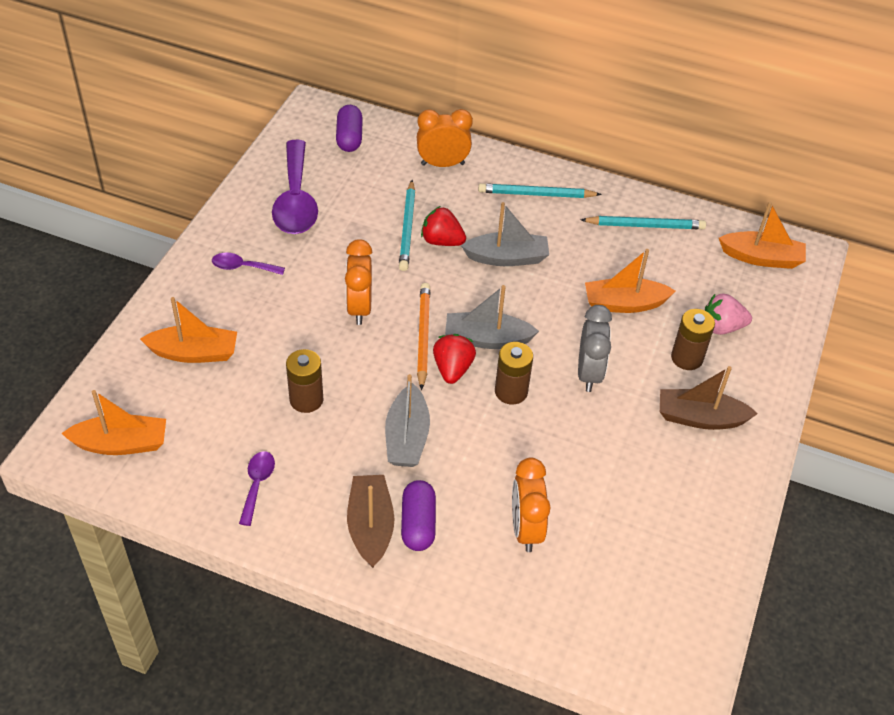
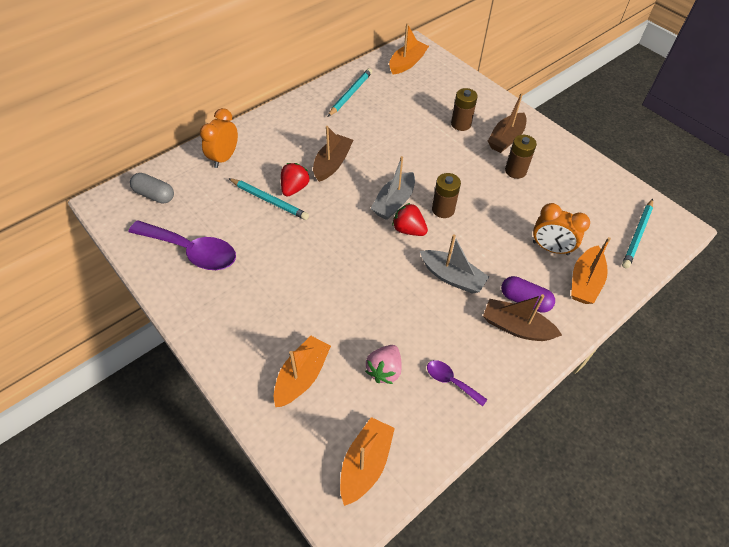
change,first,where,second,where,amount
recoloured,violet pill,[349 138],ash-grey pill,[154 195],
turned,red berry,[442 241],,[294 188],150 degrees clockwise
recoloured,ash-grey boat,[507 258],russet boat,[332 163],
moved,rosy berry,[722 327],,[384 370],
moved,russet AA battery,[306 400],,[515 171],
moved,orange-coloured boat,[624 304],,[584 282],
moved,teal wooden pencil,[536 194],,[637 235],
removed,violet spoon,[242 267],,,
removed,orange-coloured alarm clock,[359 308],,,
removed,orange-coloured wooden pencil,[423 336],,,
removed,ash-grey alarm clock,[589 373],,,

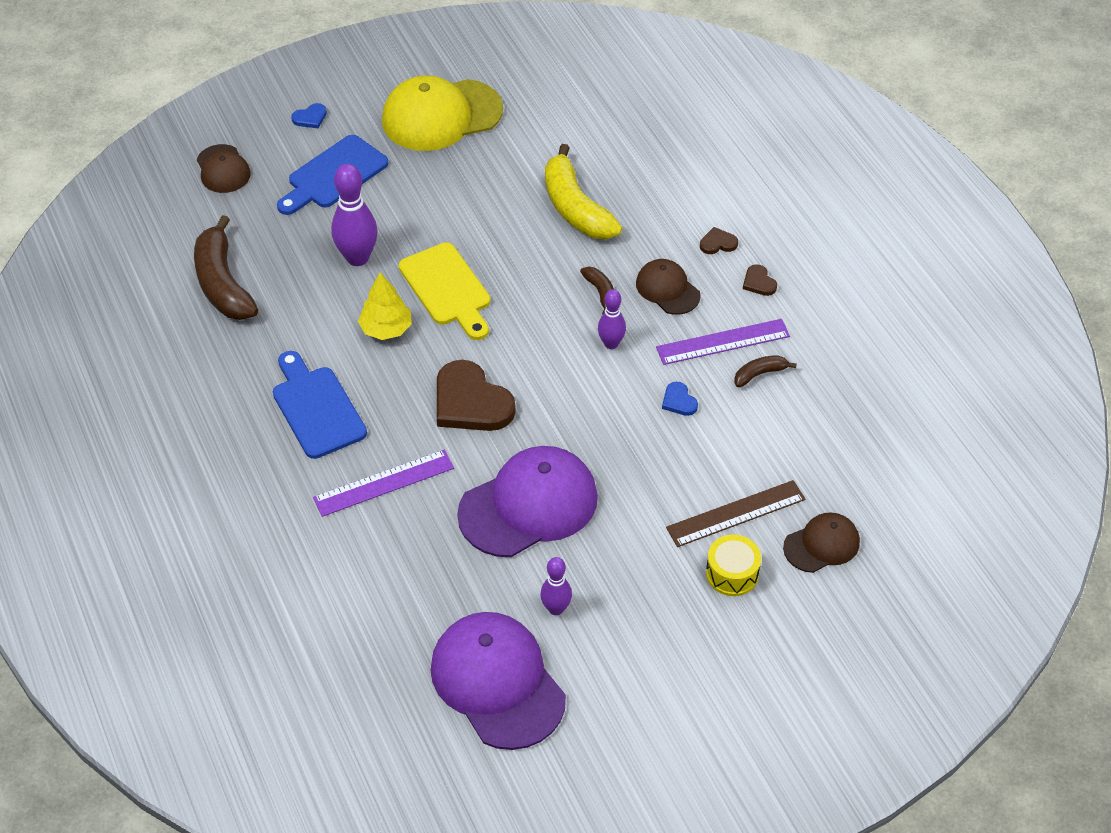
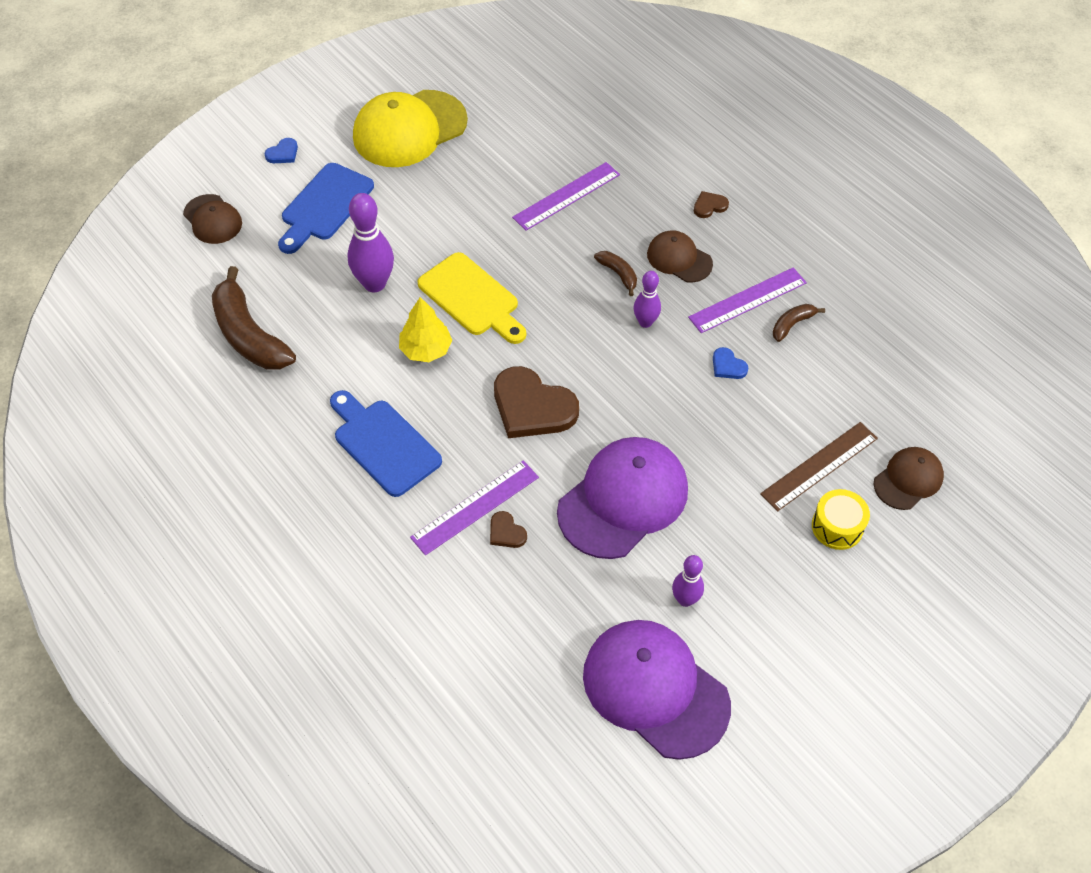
change,first,where,second,where,amount
moved,russet heart shape,[759 282],,[506 532],
replaced,golden banana fruit,[575 208],violet ruler,[566 196],

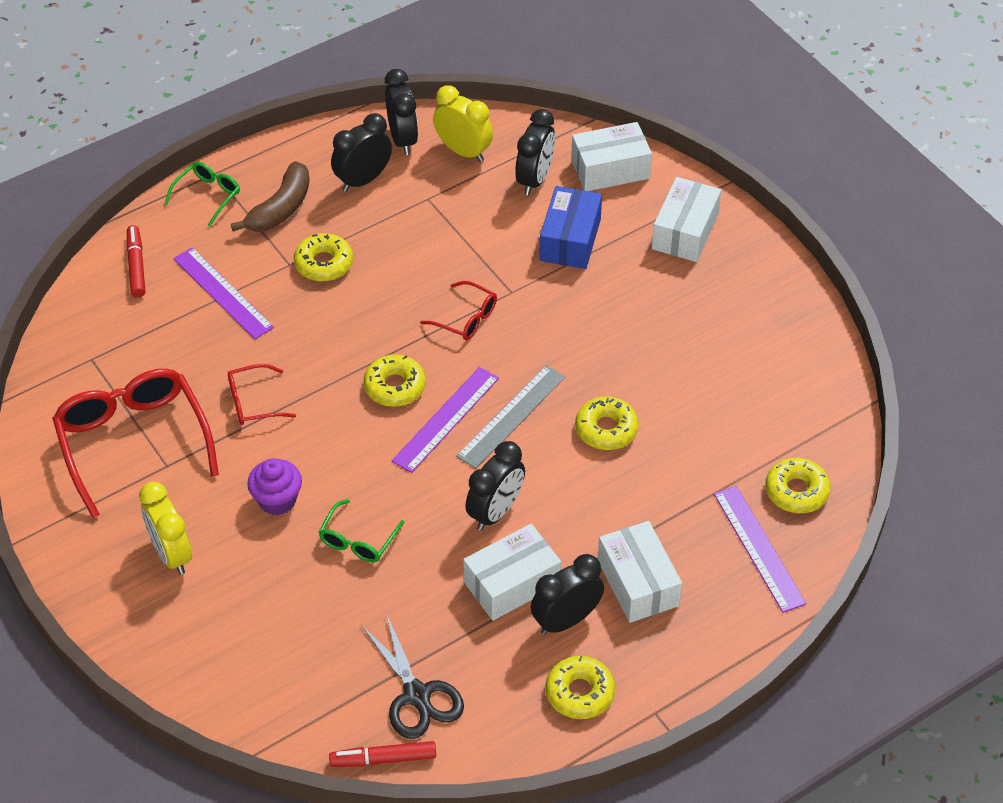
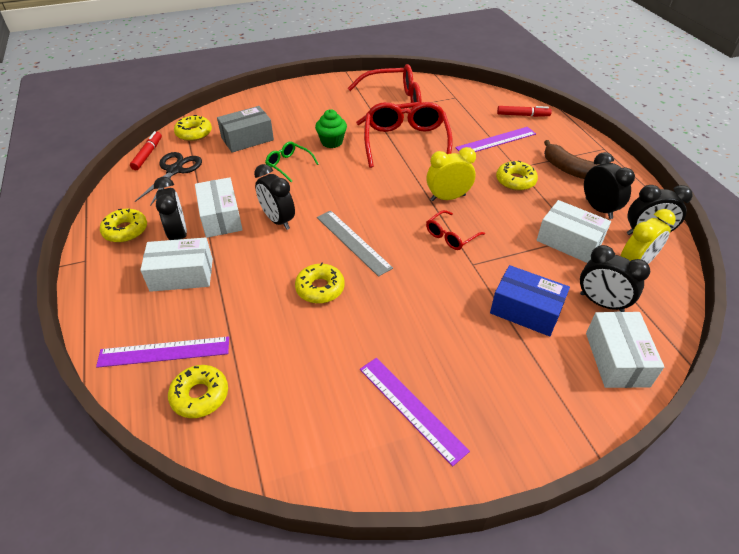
change,first,where,second,where,amount
turned,black shears,[417 695],,[175 170],120 degrees clockwise
moved,golden doughnut,[395 386],,[194 133],
added,,,ash-grey parcel,[247 139],
recoloured,violet muffin,[277 500],green muffin,[332 142],
moved,violet ruler,[446 419],,[411 408],
resized,red glasses,[253 402],,[406 142],x2.04
moved,golden alarm clock,[171 554],,[448 197],
moved,snow-white parcel,[685 232],,[569 241],
removed,green glasses,[208 196],,,

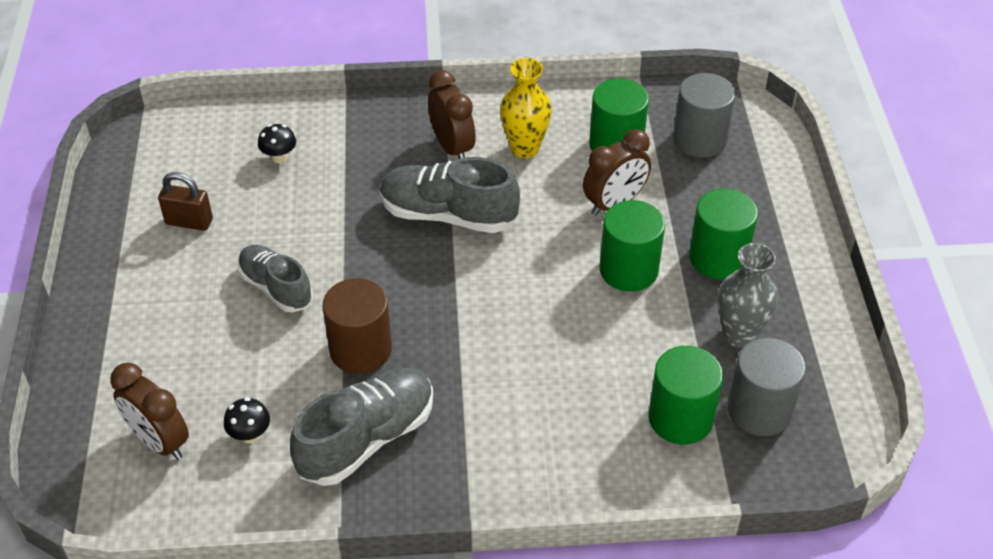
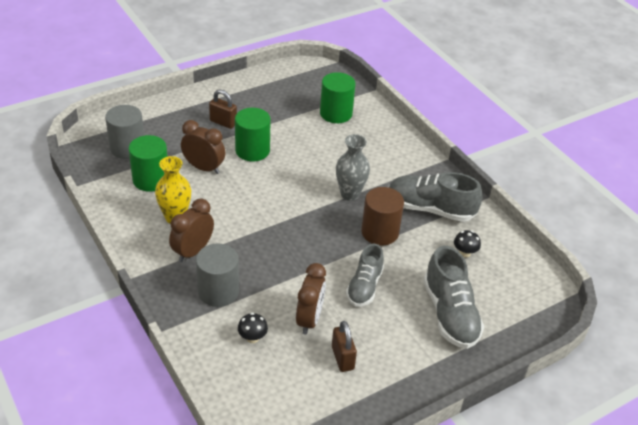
change,first,where,second,where,amount
moved,ash-grey cylinder shape,[759 410],,[218 291],
replaced,green cylinder shape,[718 258],russet padlock,[223 122],
moved,russet alarm clock,[159 442],,[309 319],
moved,ash-grey vase,[739 335],,[350 194],
moved,ash-grey lace-up shoe,[448 215],,[450 314],

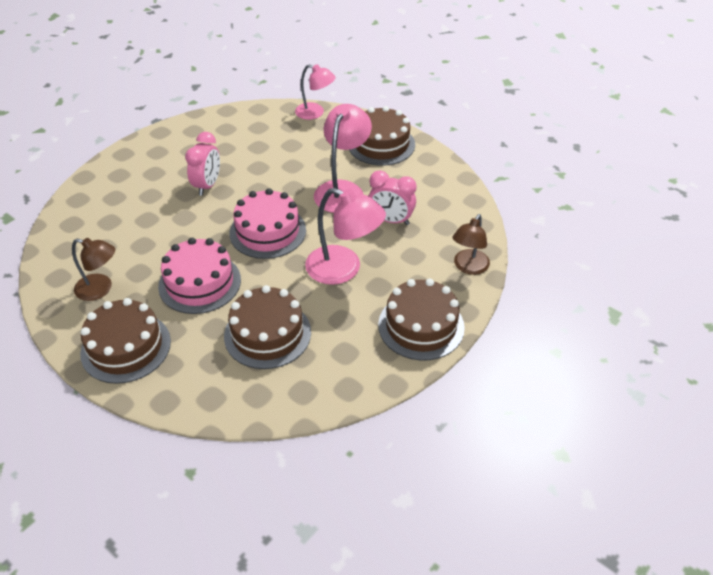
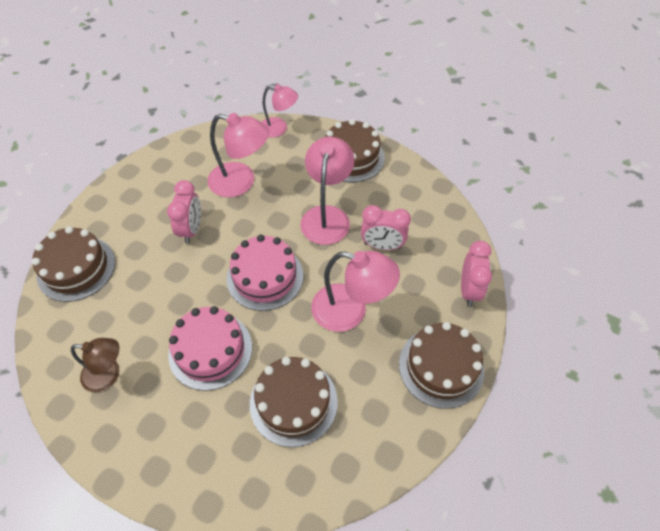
change,first,where,second,where,amount
moved,russet cake,[126 347],,[76 268],
added,,,rosy lamp,[241 182],
replaced,russet lamp,[468 267],rosy alarm clock,[469 290],

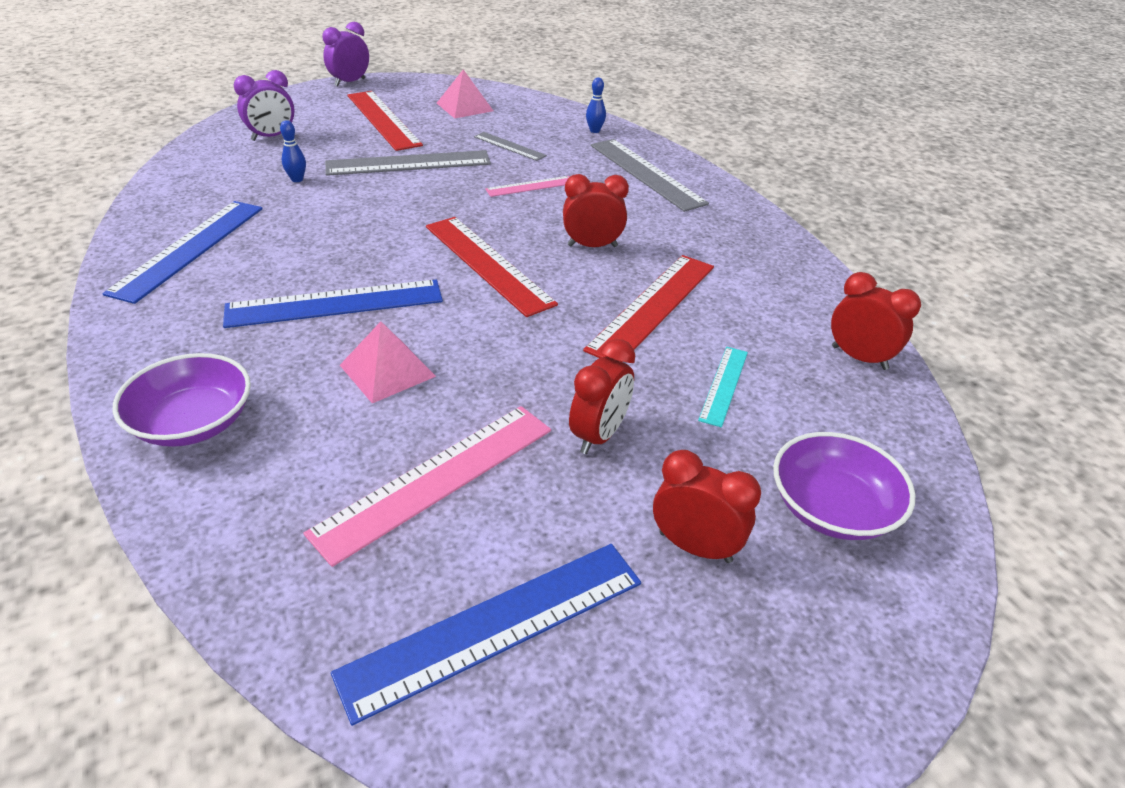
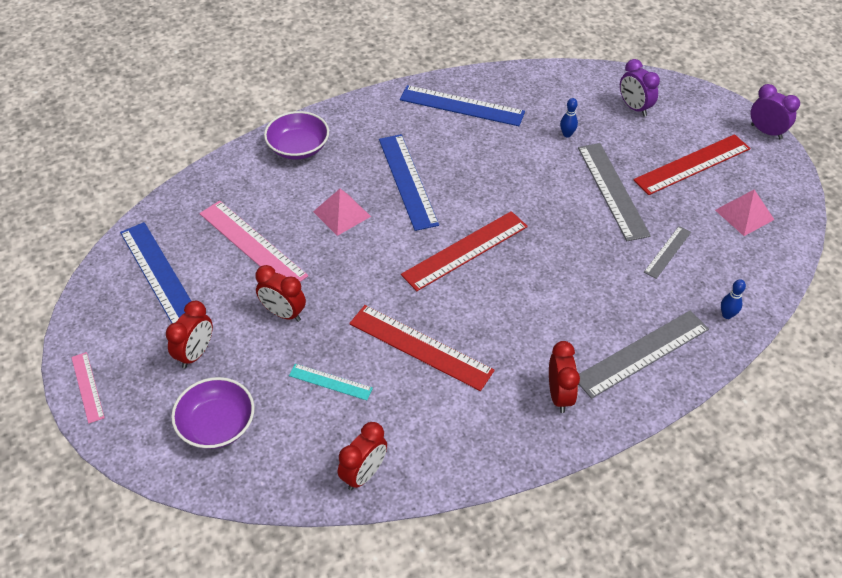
change,first,where,second,where,amount
moved,rosy ruler,[530 186],,[87 387],
moved,red alarm clock,[592 246],,[559 395],

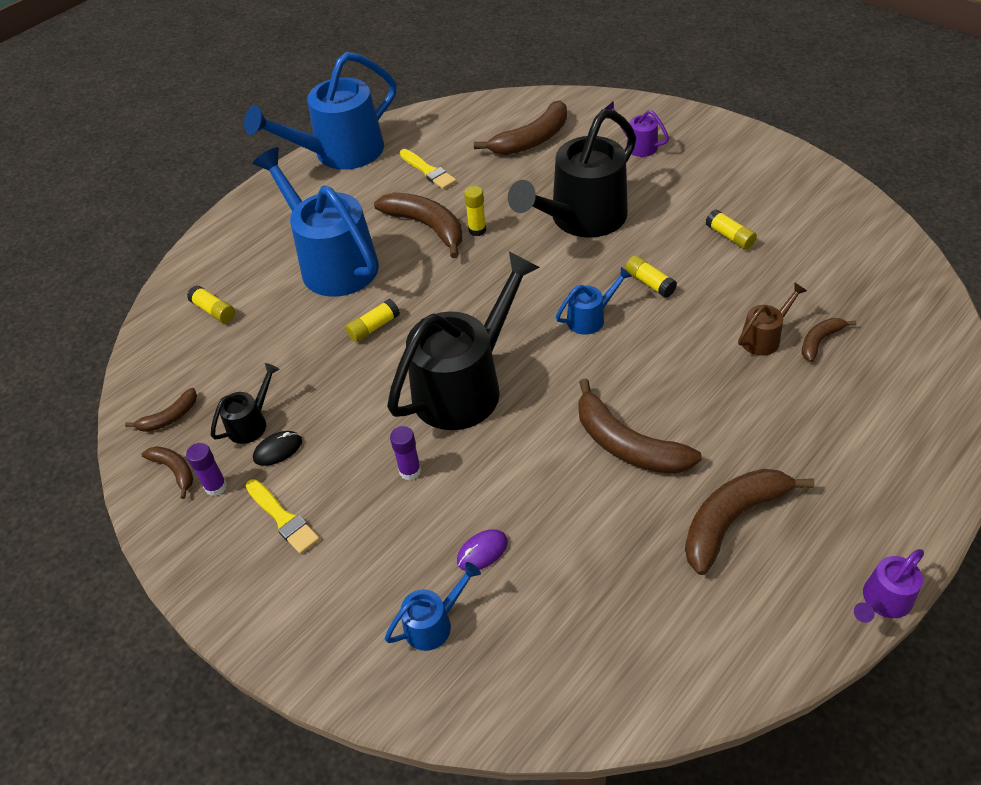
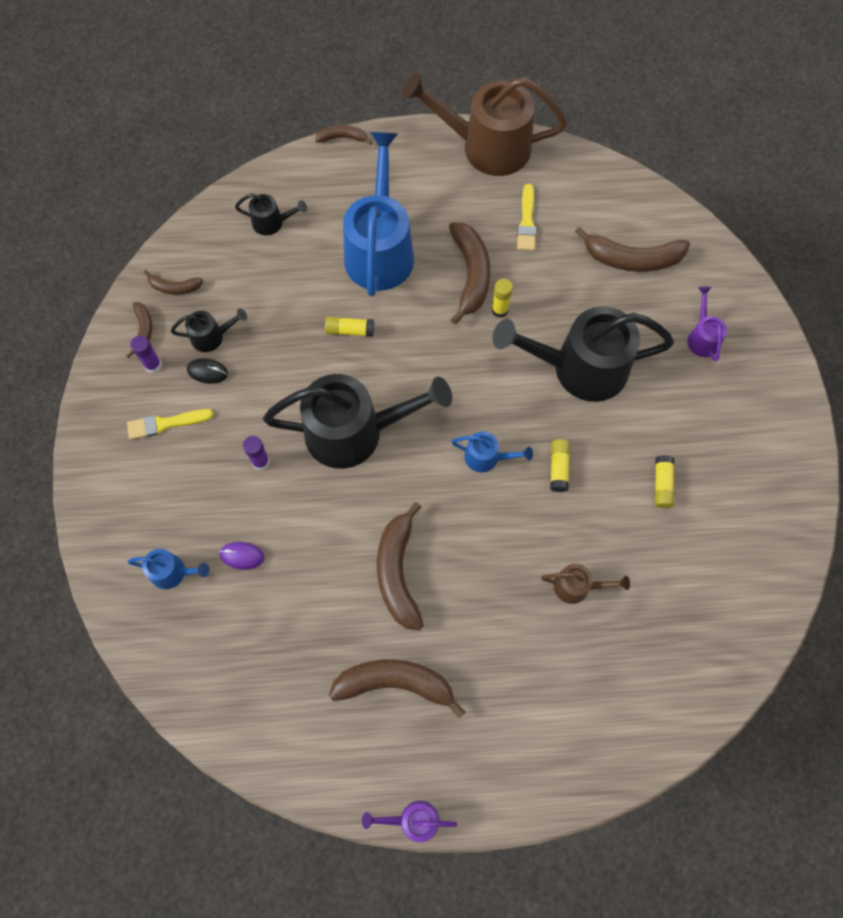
change,first,where,second,where,amount
turned,golden paint brush,[283 518],,[166 424],75 degrees clockwise
replaced,golden stick of glue,[214 311],black watering can,[272 223],
moved,russet banana fruit,[819 341],,[342 138],
recoloured,blue watering can,[339 153],russet watering can,[485 147],

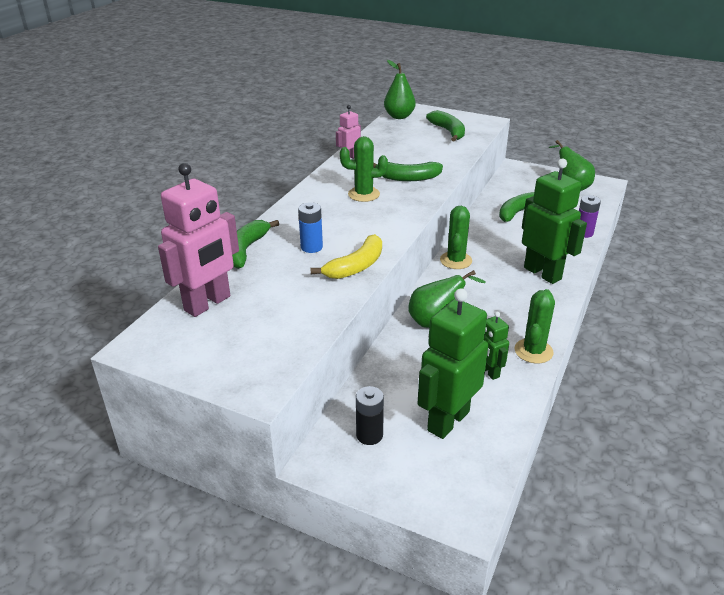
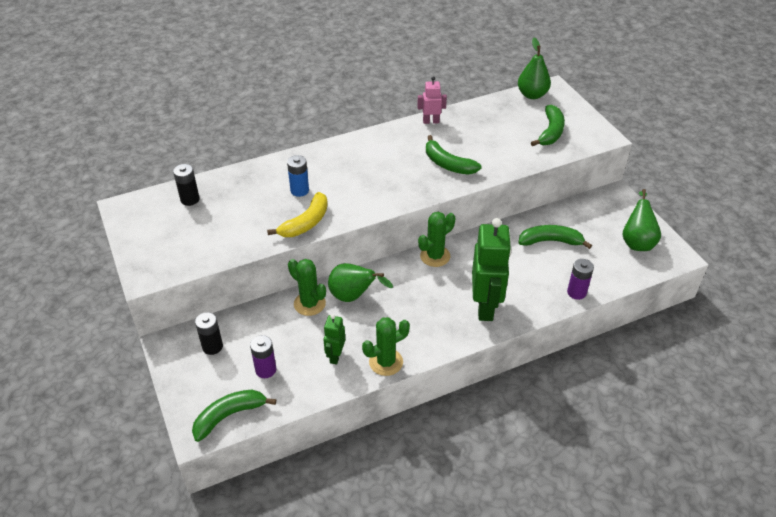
change,first,where,second,where,amount
replaced,rosy toy robot,[208 304],black AA battery,[190 199],
moved,green banana fruit,[246 250],,[229 416],
replaced,green toy robot,[447 420],violet AA battery,[266 370],
turned,golden banana fruit,[356 266],,[306 223],45 degrees counterclockwise
moved,green saguaro cactus,[364 194],,[309 304],

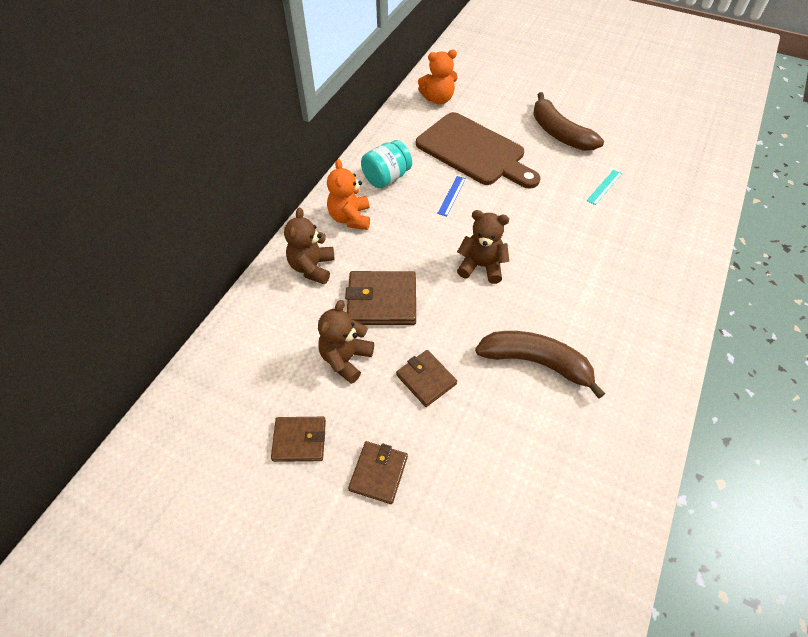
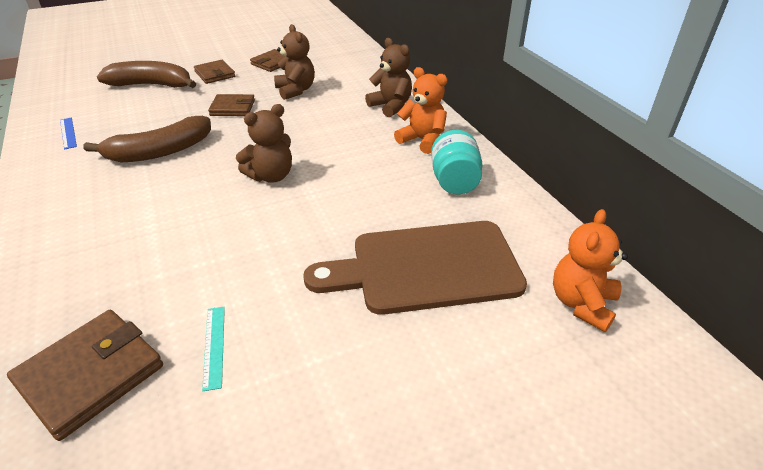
change,first,where,second,where,amount
moved,russet billfold,[382 301],,[91 375],
moved,blue ruler,[451 195],,[68 133],
moved,russet banana fruit,[559 133],,[152 85],

